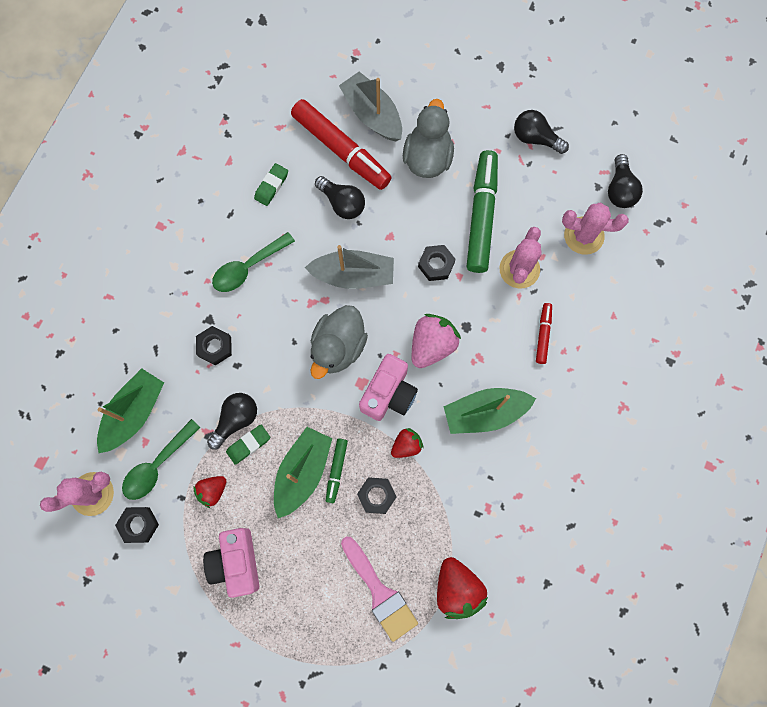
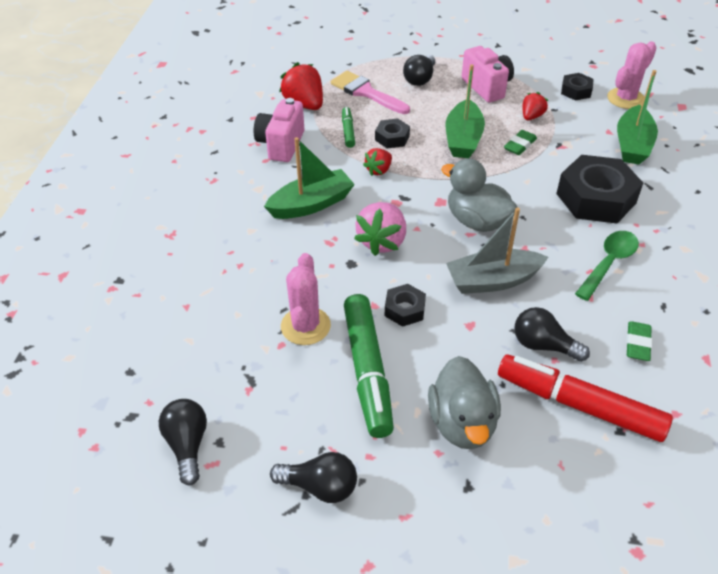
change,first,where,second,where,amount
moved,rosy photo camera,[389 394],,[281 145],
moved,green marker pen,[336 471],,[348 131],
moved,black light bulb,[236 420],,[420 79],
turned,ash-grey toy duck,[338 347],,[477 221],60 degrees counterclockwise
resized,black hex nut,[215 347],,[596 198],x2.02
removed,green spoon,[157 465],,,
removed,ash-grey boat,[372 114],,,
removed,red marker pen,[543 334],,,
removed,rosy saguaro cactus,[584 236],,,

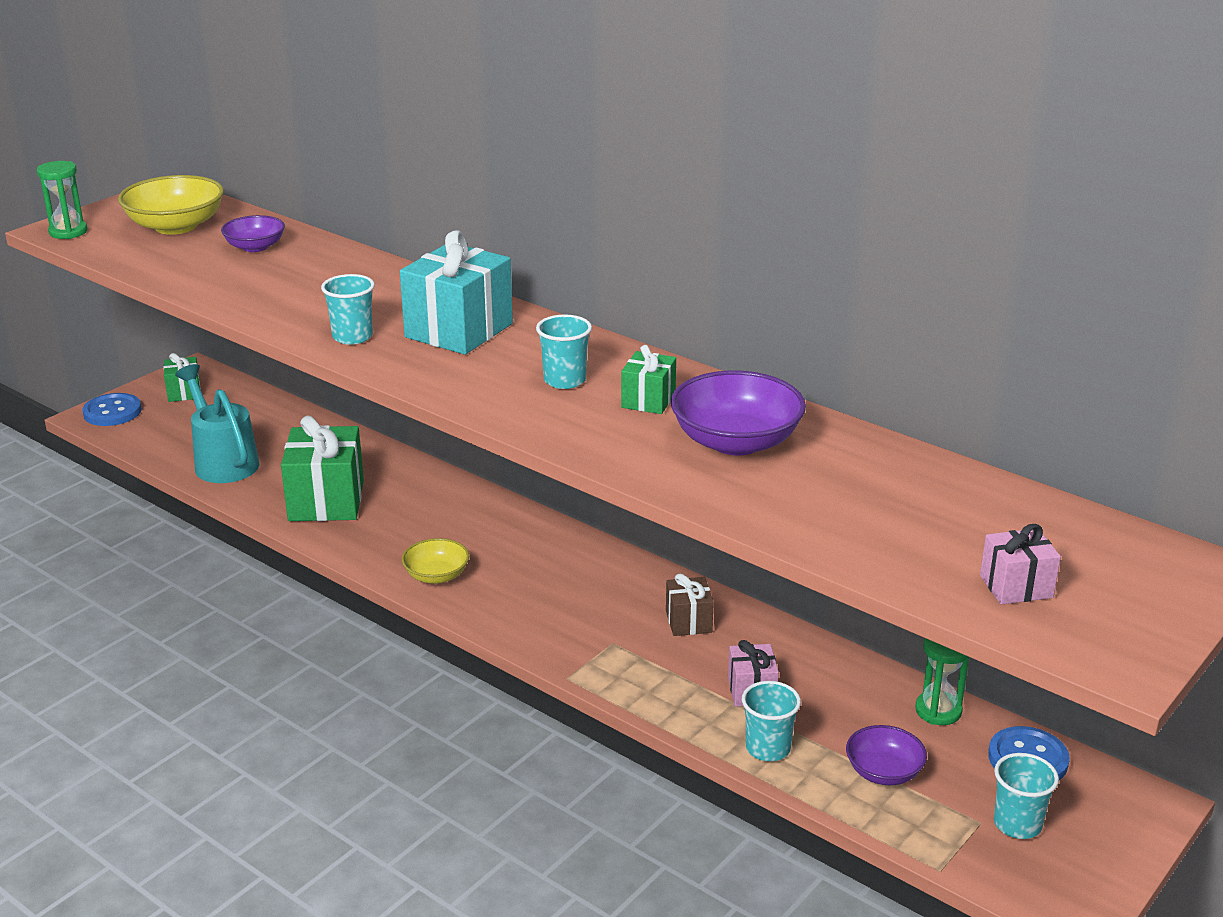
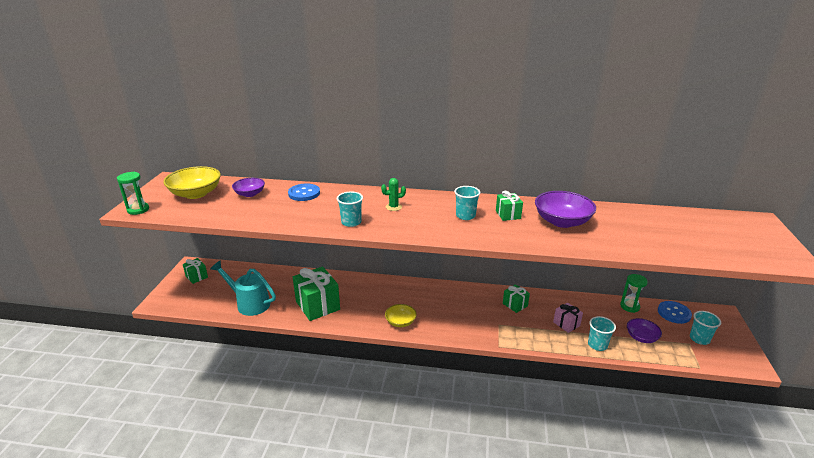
change,first,where,second,where,amount
moved,blue shirt button,[112 412],,[304 193],
replaced,teal present,[459 330],green saguaro cactus,[393 207],
recoloured,russet present,[688 621],green present,[515 305],
removed,rosy present,[1016 586],,,

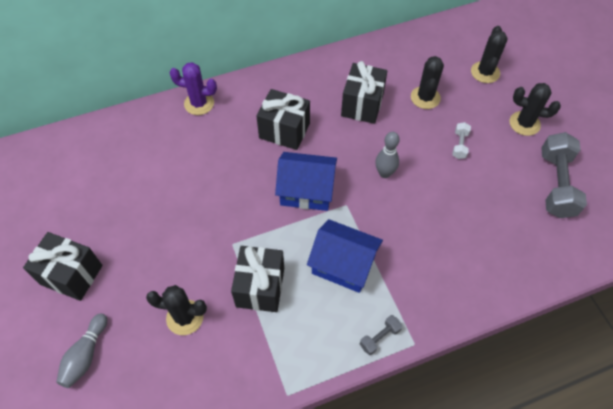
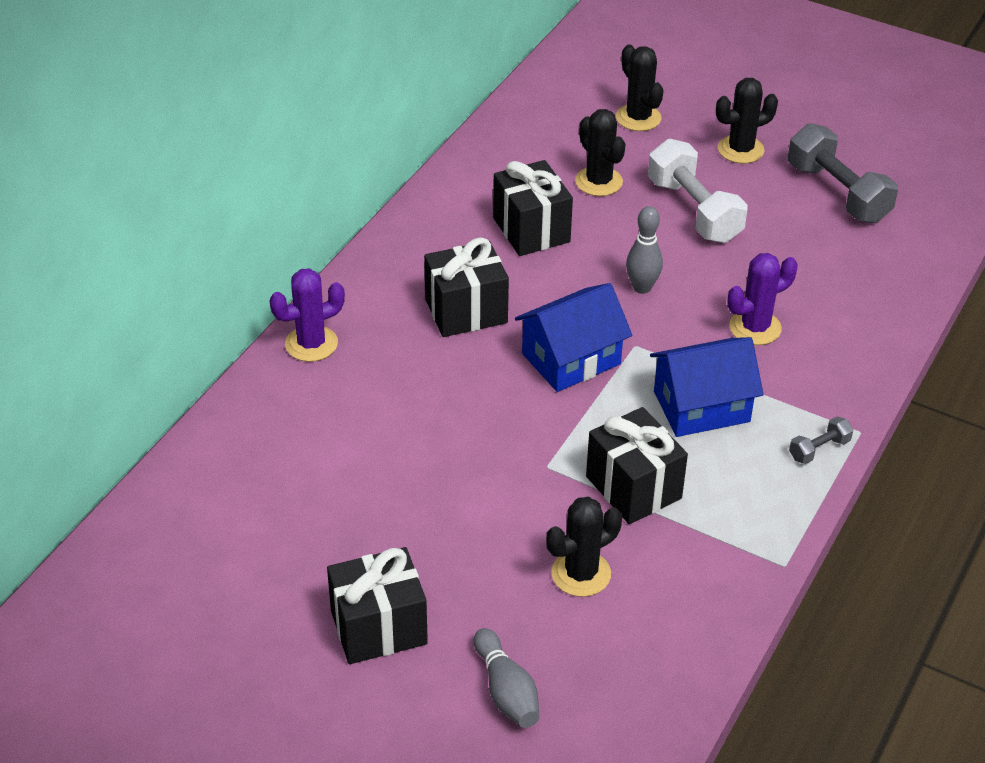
change,first,where,second,where,amount
resized,snow-white dumbbell,[459 145],,[694 211],x2.16
added,,,violet saguaro cactus,[755 328],
turned,ash-grey dumbbell,[379 337],,[819 449],45 degrees clockwise

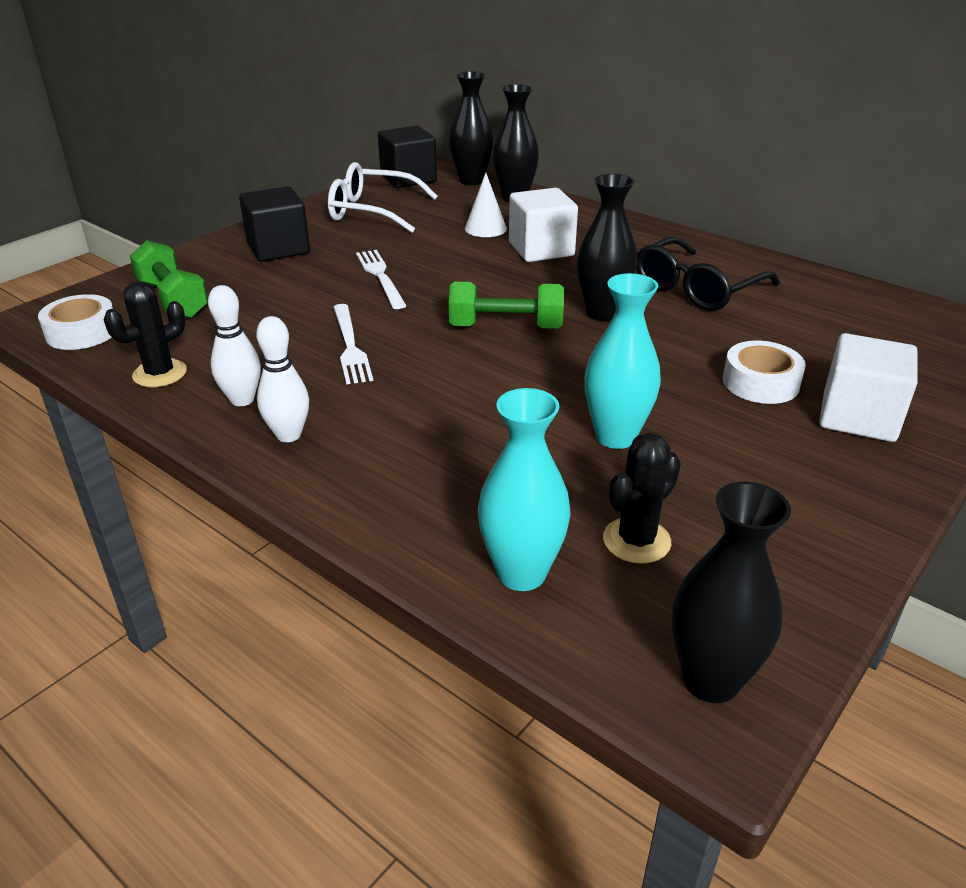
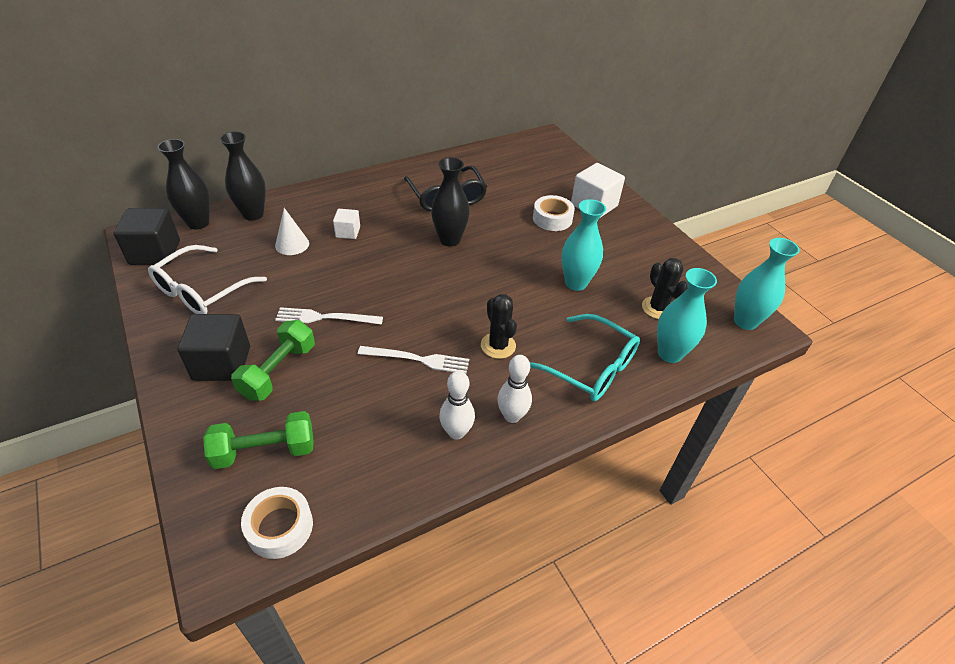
change,first,where,second,where,amount
moved,green dumbbell,[506 327],,[278 371],
resized,snow-white block,[541 249],,[348 232],x0.55
moved,black saguaro cactus,[160 374],,[498 345],
added,,,teal glasses,[590 367],
recoloured,black vase,[710 680],teal vase,[745 321],

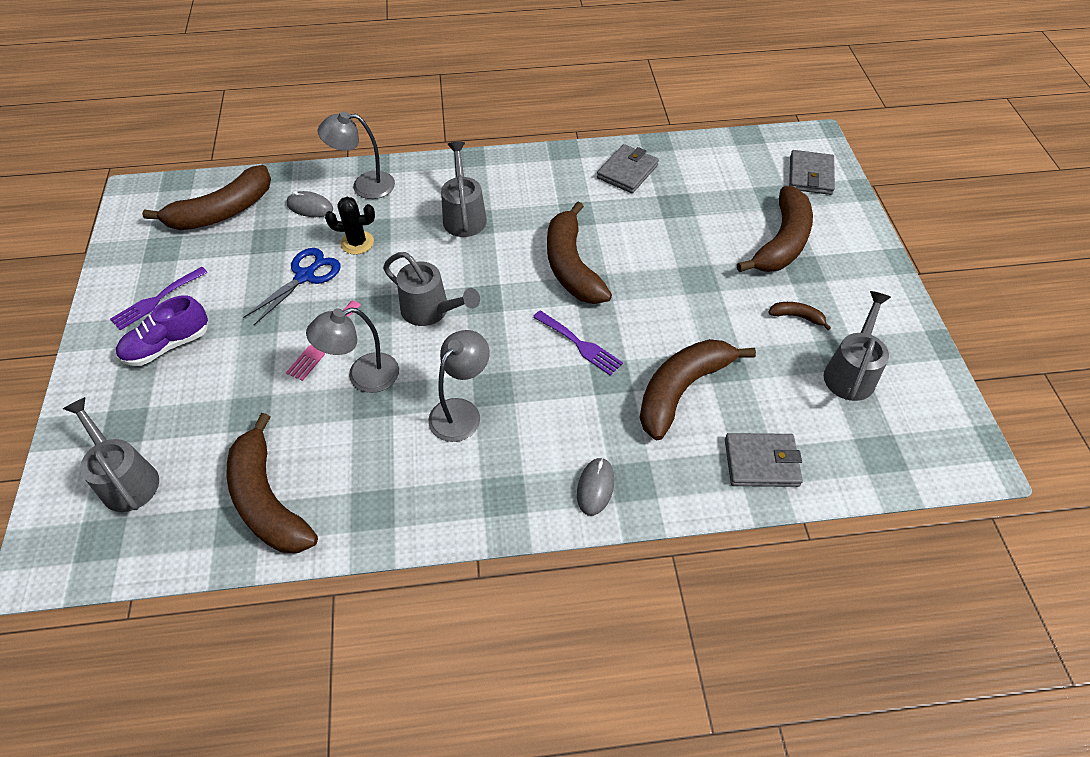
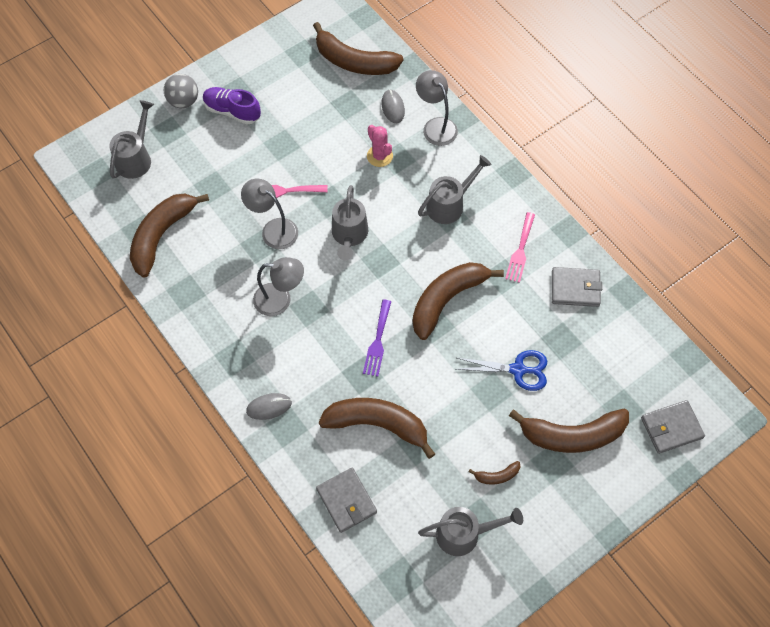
change,first,where,second,where,amount
added,,,ash-grey sphere,[183 101],
recoloured,black saguaro cactus,[357 243],rosy saguaro cactus,[379 156],
moved,blue shears,[305 276],,[518 370],
turned,russet banana fruit,[797 317],,[497 476],90 degrees clockwise
added,,,rosy fork,[520 250],
removed,violet fork,[156 300],,,

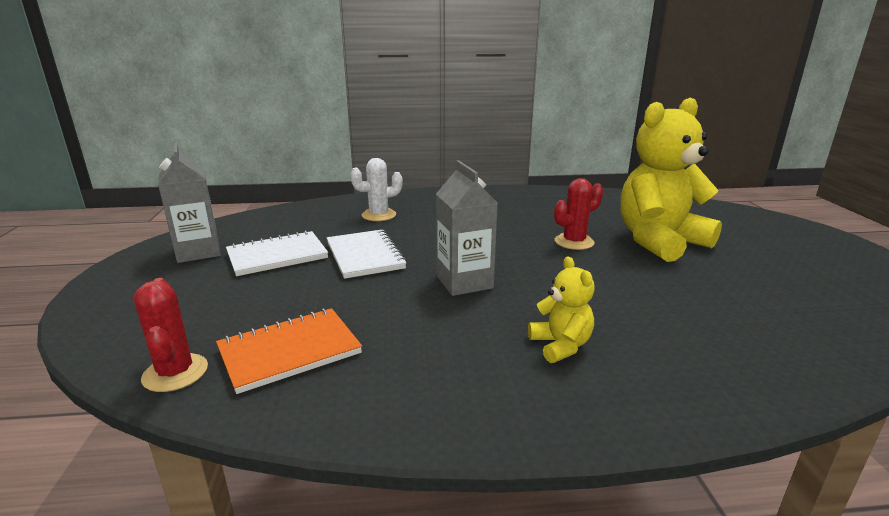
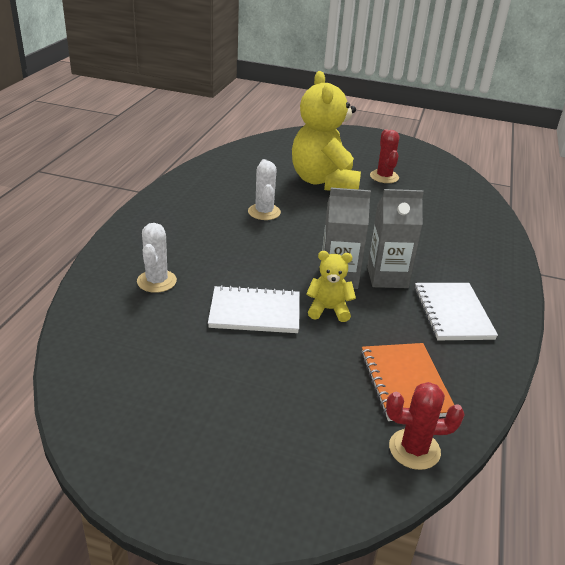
change,first,where,second,where,amount
added,,,snow-white saguaro cactus,[264 212],
moved,golden teddy,[560 346],,[328 309],
moved,ash-grey carton,[198 252],,[387 277],
moved,red saguaro cactus,[574 242],,[384 177],
moved,snow-white exercise book,[277 256],,[452 313],

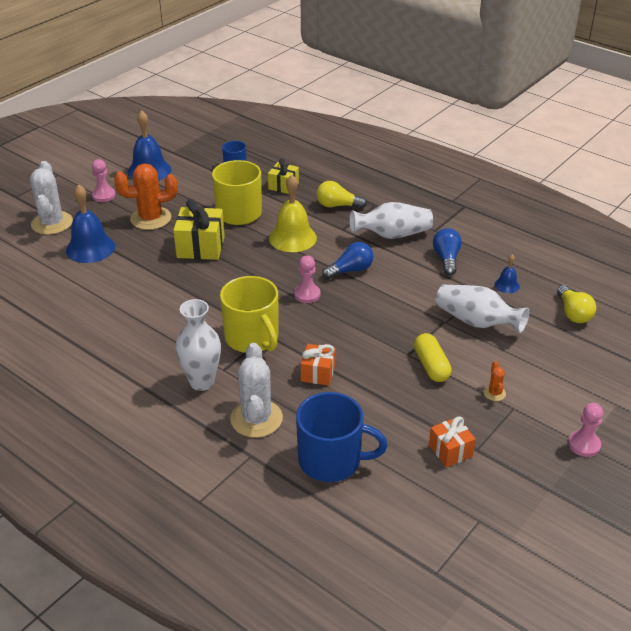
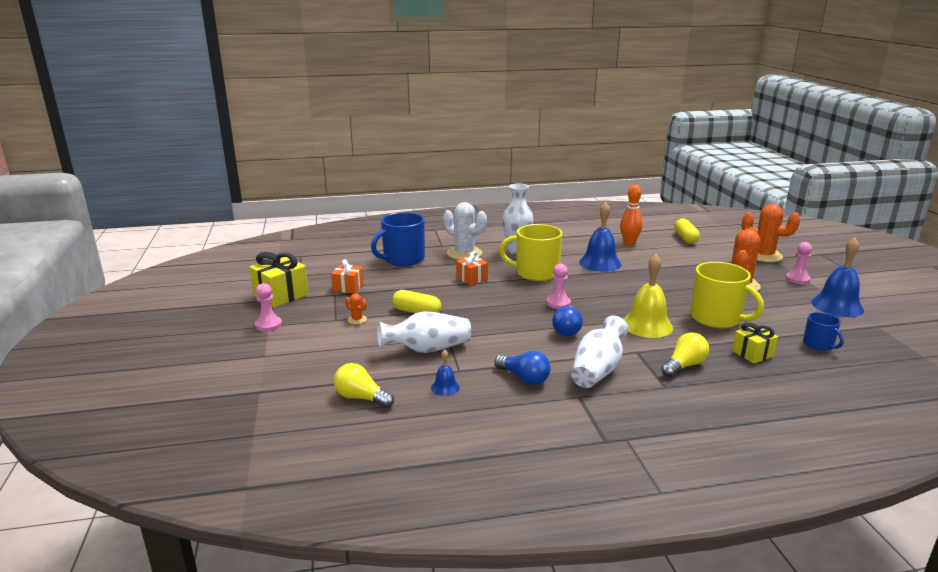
change,first,where,second,where,amount
moved,golden present,[200 247],,[281 295],
moved,blue bell,[90 248],,[600 263],
added,,,orange-coloured skittle,[629 243],
added,,,golden pill,[685 238],
recoloured,snow-white saguaro cactus,[52 223],orange-coloured saguaro cactus,[763 255],

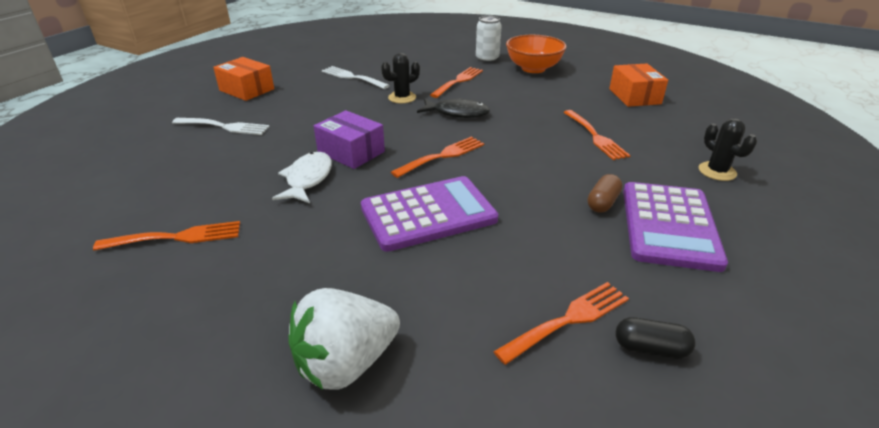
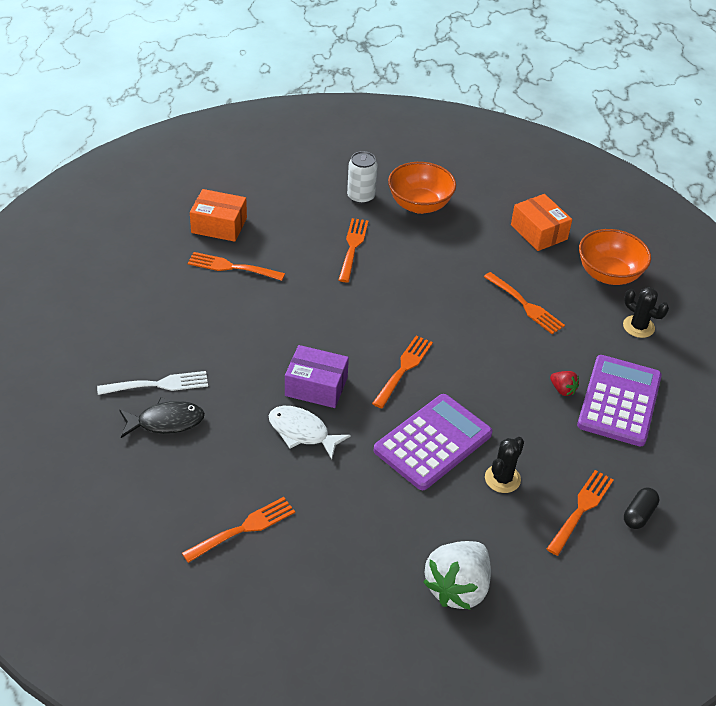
change,first,where,second,where,amount
moved,black fish figure,[457 113],,[166 422],
recoloured,snow-white fork,[352 77],orange-coloured fork,[232 267],
moved,orange-coloured parcel,[247 90],,[219 225],
turned,snow-white fish figure,[308 179],,[302 432],45 degrees counterclockwise
moved,black saguaro cactus,[402 97],,[502 479],
replaced,russet pill,[602 203],red berry,[562 390],
turned,violet adding machine,[669 226],,[619 401],150 degrees counterclockwise
added,,,orange-coloured bowl,[608 274],
turned,black pill,[650 348],,[638 514],45 degrees counterclockwise

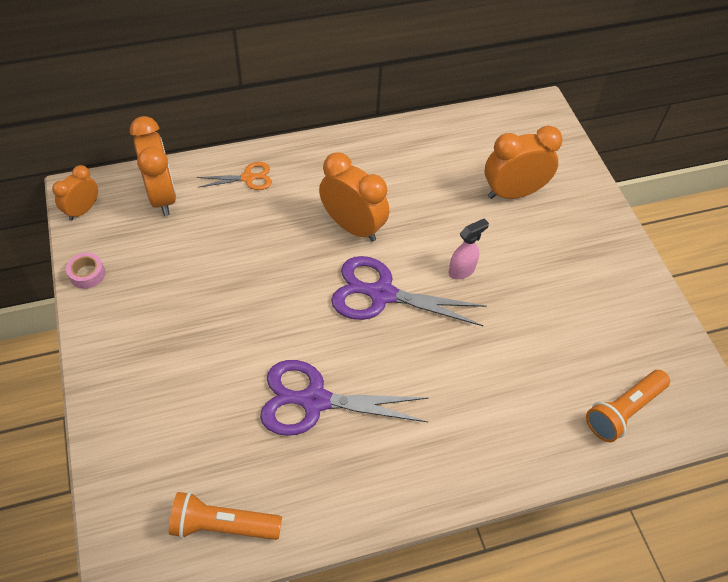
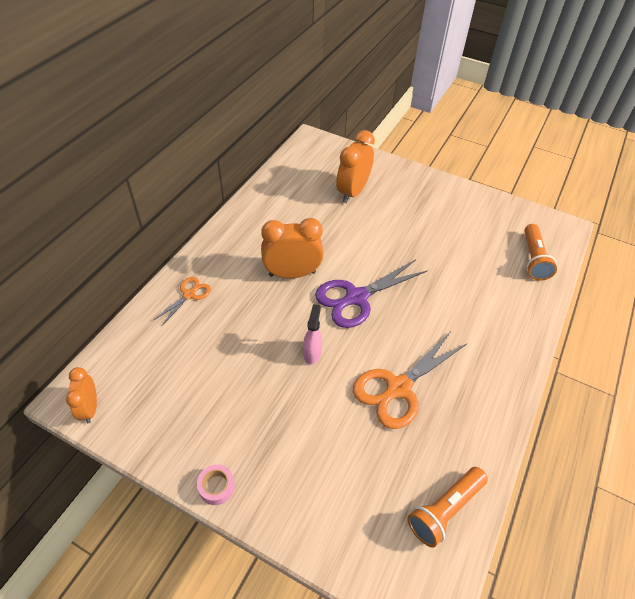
change,first,where,second,where,amount
moved,rosy roll of tape,[87 274],,[216 487],
moved,rosy sprayer,[462 270],,[312 353],
recoloured,violet shears,[314 400],orange-coloured shears,[398 388],
removed,orange-coloured alarm clock,[162 196],,,

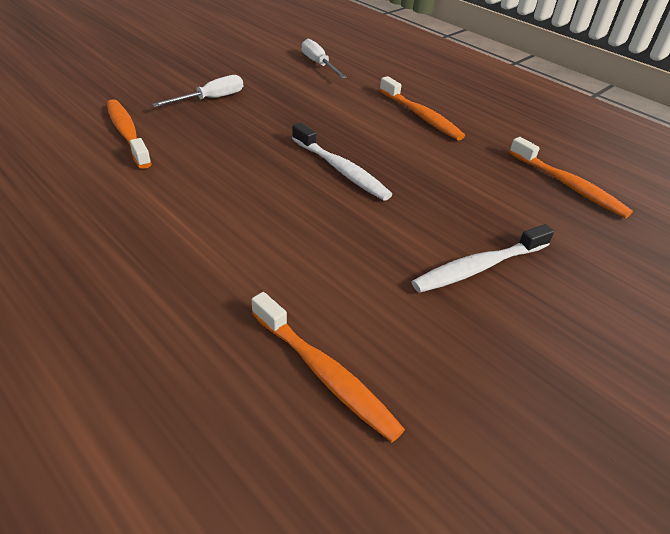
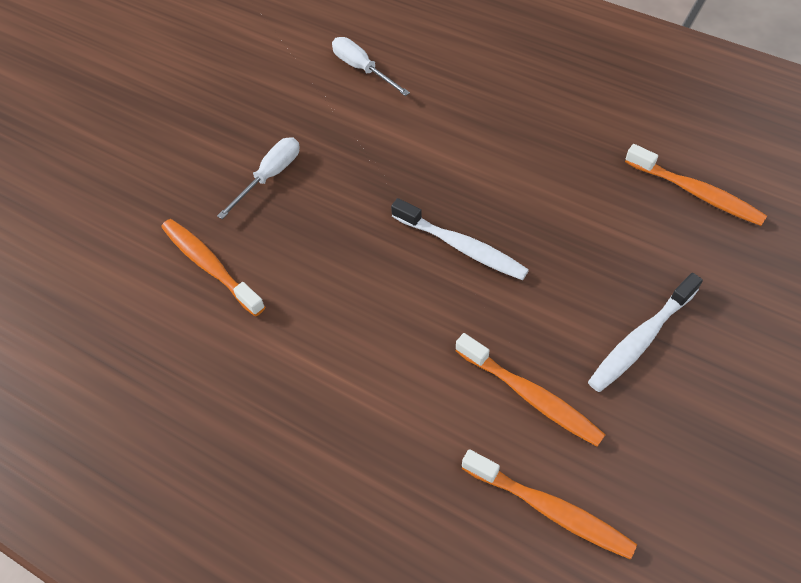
change,first,where,second,where,amount
moved,orange-coloured toothbrush,[421 116],,[531 396],

